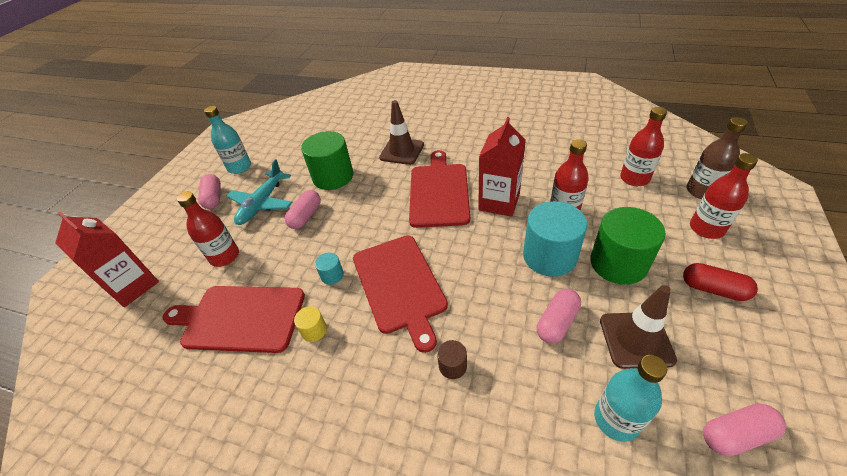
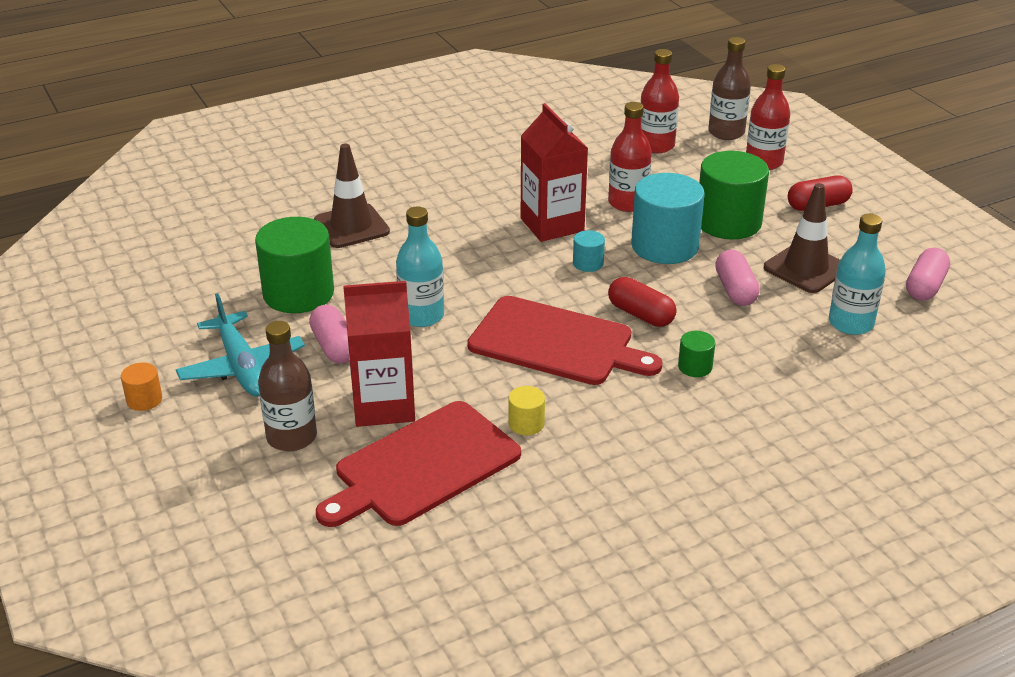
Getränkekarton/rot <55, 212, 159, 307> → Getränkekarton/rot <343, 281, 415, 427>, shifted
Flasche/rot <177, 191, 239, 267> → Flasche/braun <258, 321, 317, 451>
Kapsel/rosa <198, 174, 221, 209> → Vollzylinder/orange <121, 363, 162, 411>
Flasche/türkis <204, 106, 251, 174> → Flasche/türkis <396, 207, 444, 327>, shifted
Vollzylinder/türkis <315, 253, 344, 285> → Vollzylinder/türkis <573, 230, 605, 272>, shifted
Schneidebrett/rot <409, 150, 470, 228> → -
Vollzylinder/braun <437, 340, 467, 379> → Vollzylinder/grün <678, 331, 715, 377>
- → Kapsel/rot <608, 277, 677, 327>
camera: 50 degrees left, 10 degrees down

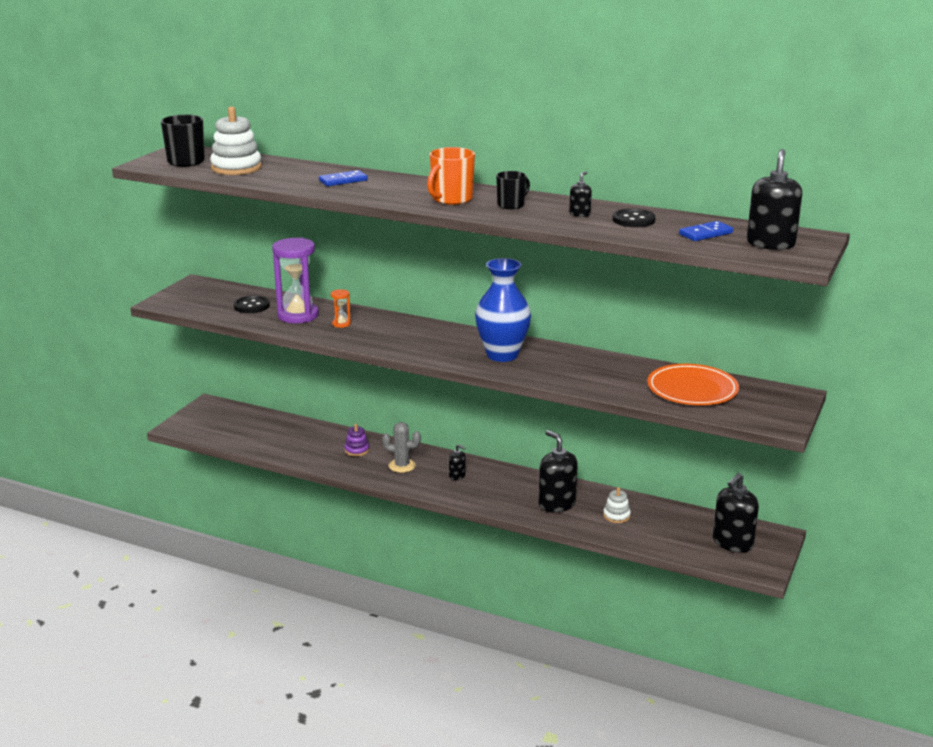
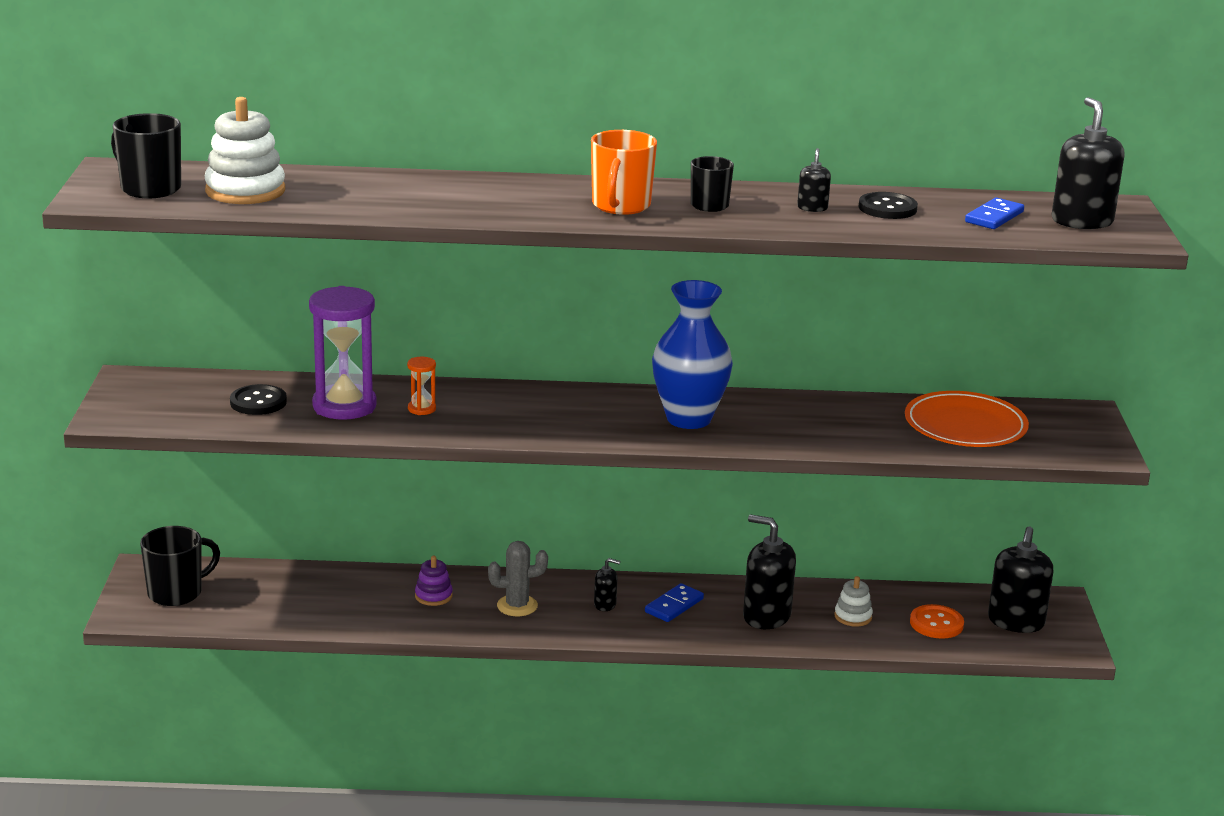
Dominostein/blau <319, 170, 368, 186> → Dominostein/blau <645, 583, 704, 622>, shifted
- → Tasse/schwarz <140, 526, 220, 606>
- → Knopf/orange <910, 604, 964, 639>
camera: 25 degrees left, 0 degrees up

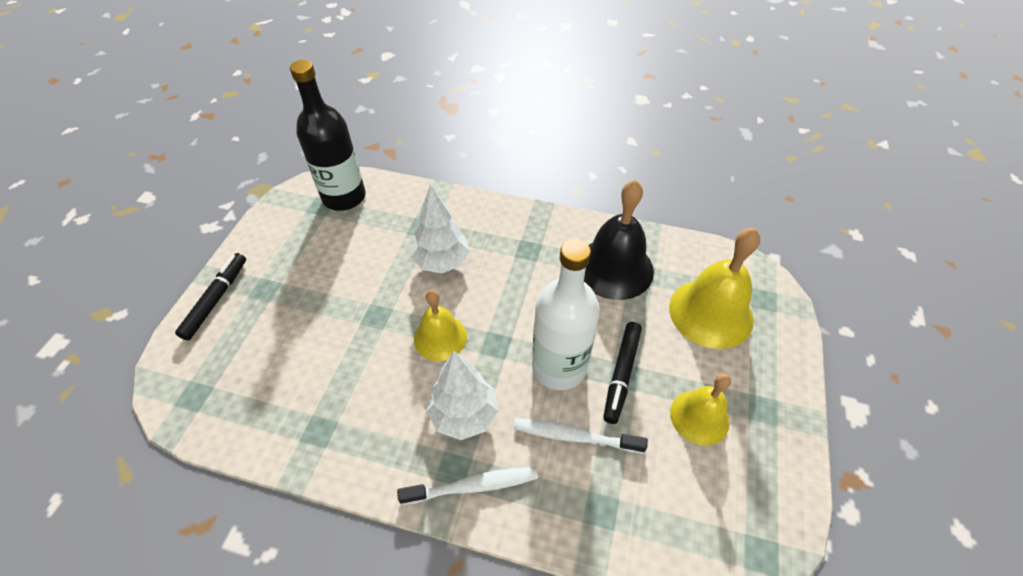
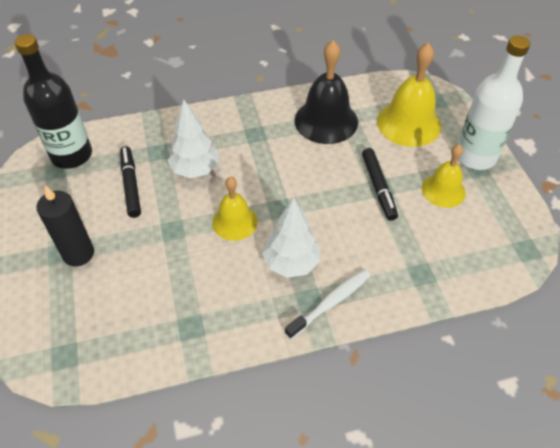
Filzstift/schwarz <175, 253, 246, 340> → Filzstift/schwarz <120, 146, 141, 218>, shifted
Zahnbürste/weiß <514, 418, 648, 454> → -
Flasche/weiß <532, 239, 600, 390> → Flasche/weiß <458, 35, 530, 170>, shifted
- → Kerze/schwarz <37, 185, 94, 266>
camera: 30 degrees left, 0 degrees up

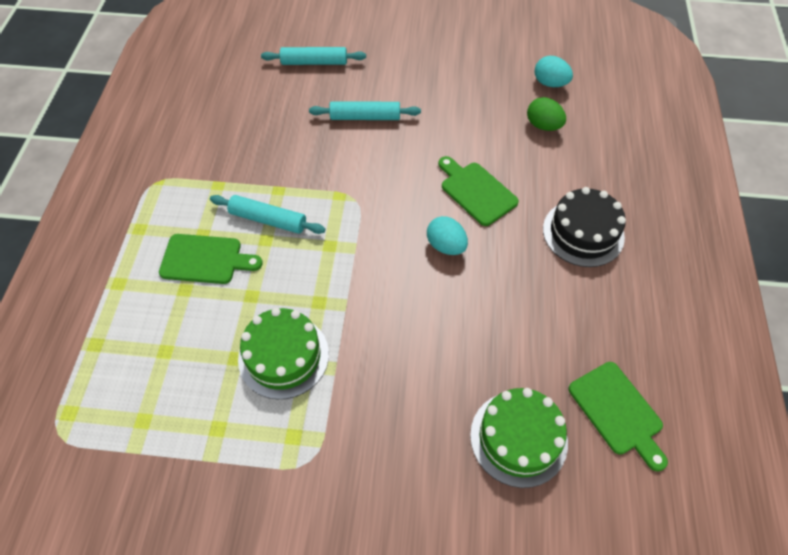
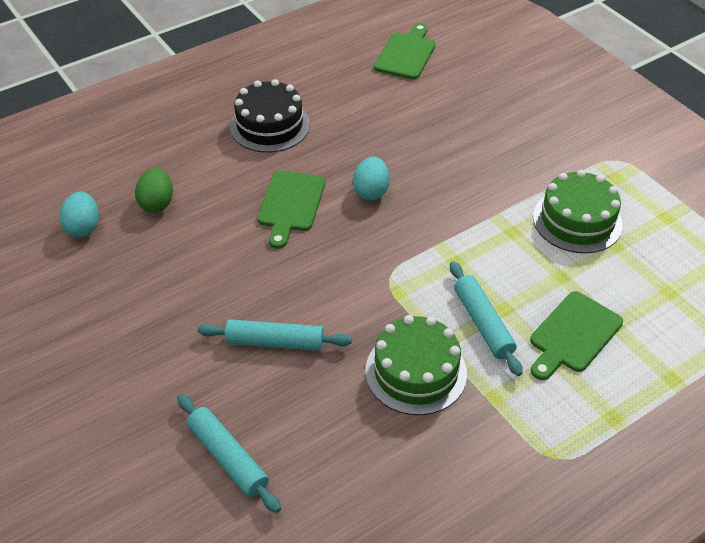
Schneidebrett/grün <159, 234, 263, 284> → Schneidebrett/grün <530, 291, 623, 380>, 105 degrees counterclockwise
Nudelholz/türkis <309, 101, 421, 120> → Nudelholz/türkis <198, 319, 352, 351>, 45 degrees counterclockwise
Kuchen/grün <470, 388, 568, 488> → Kuchen/grün <365, 315, 467, 415>, shifted
camera: 130 degrees left, 10 degrees down

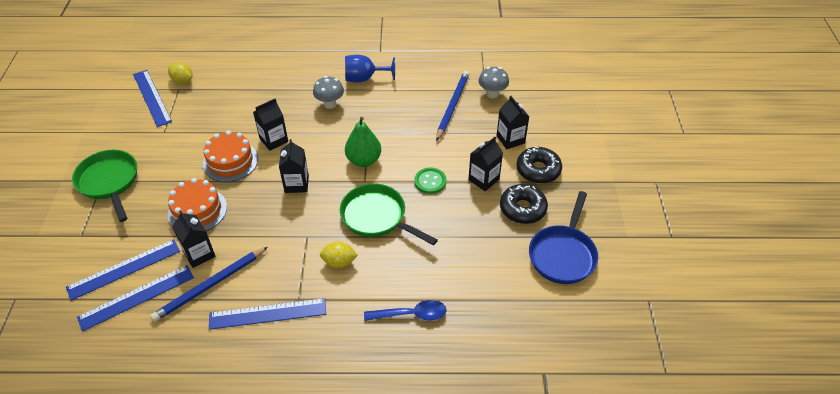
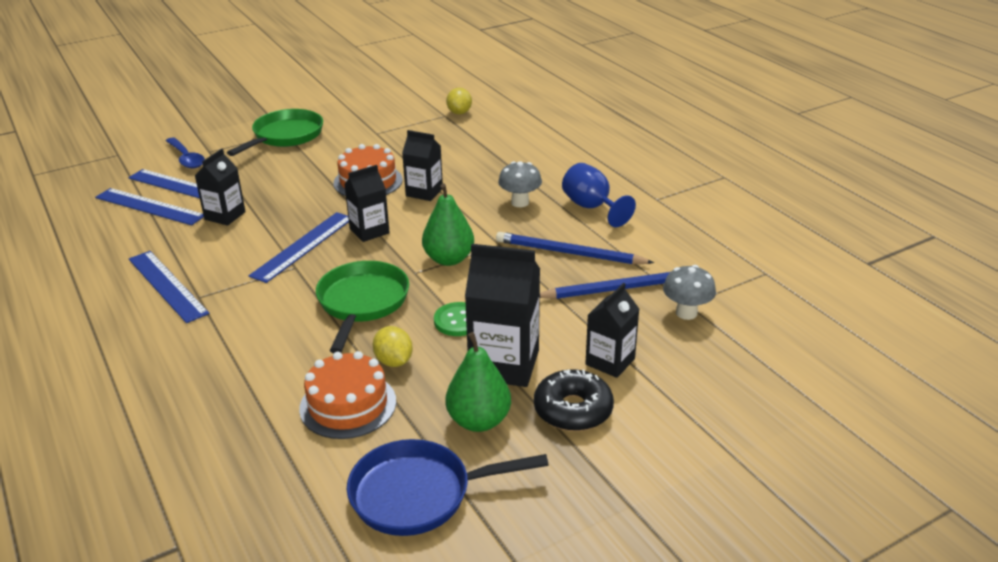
Lineal/blau <133, 70, 172, 127> → Lineal/blau <249, 212, 349, 283>, shifted
Bleistift/blau <150, 247, 268, 322> → Bleistift/blau <496, 232, 654, 265>, shifted
Kuchen/orange <168, 178, 227, 231> → Kuchen/orange <299, 351, 396, 439>, shifted
Zitrone/gelb <320, 242, 358, 268> → Zitrone/gelb <372, 326, 413, 367>, shifted
Löffel/blau <364, 300, 447, 321> → Löffel/blau <166, 137, 205, 168>, shifted
Getränkekarton/schwarz <468, 137, 503, 191> → Getränkekarton/schwarz <465, 244, 540, 387>, x1.62
Donut/schwarz <500, 184, 548, 224> → Birne/grün <446, 332, 511, 432>
camera: 60 degrees right, 15 degrees down

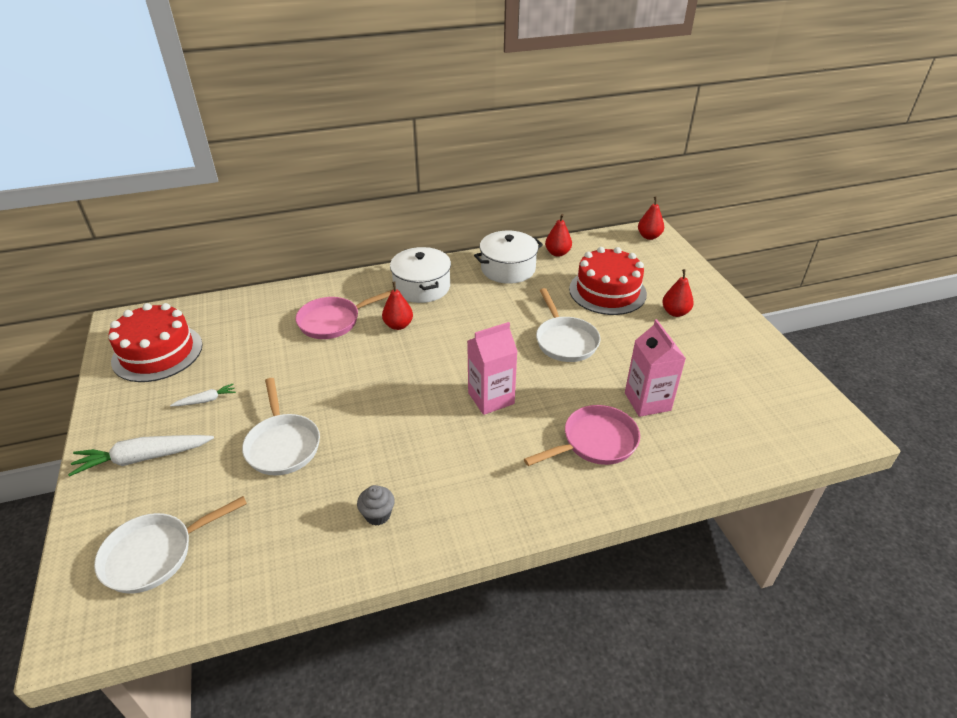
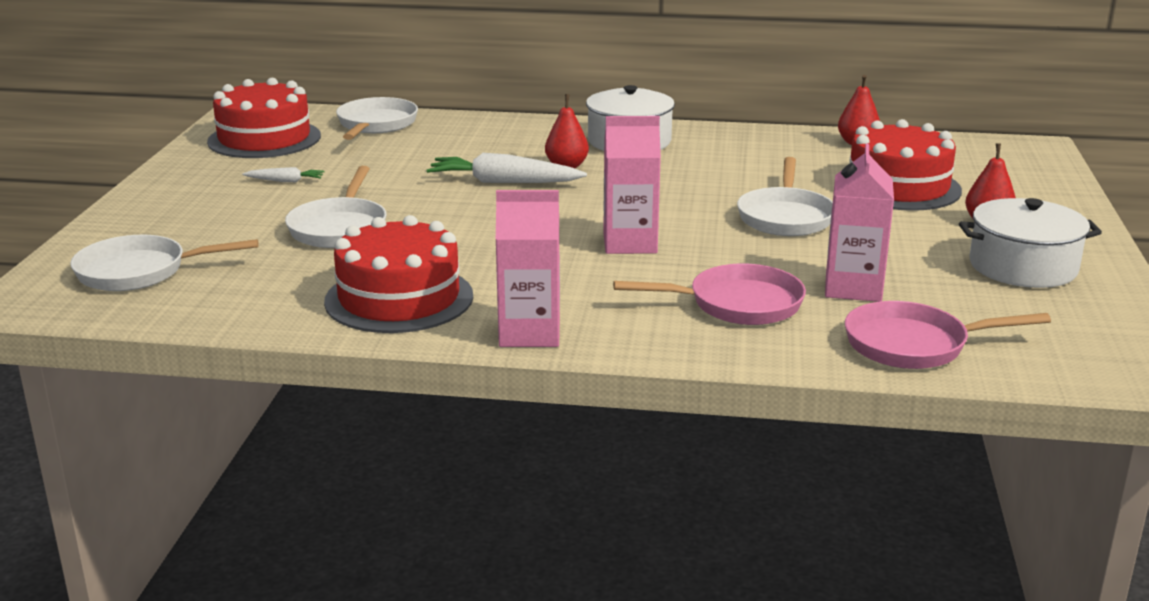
Karotte/weiß <68, 435, 214, 476> → Karotte/weiß <426, 153, 587, 183>, shifted
Pfanne/rosa <296, 289, 394, 339> → Pfanne/rosa <845, 301, 1051, 369>, shifted
Muffin/grau <357, 485, 395, 526> → Kuchen/rot <324, 215, 473, 333>
Kochtopf/weiß <474, 231, 543, 284> → Kochtopf/weiß <959, 198, 1102, 288>, shifted
Birne/rot <638, 197, 664, 240> → -
- → Pfanne/weiß <336, 97, 418, 140>
- → Getränkekarton/rosa <496, 190, 560, 347>
camera: 25 degrees right, 15 degrees down

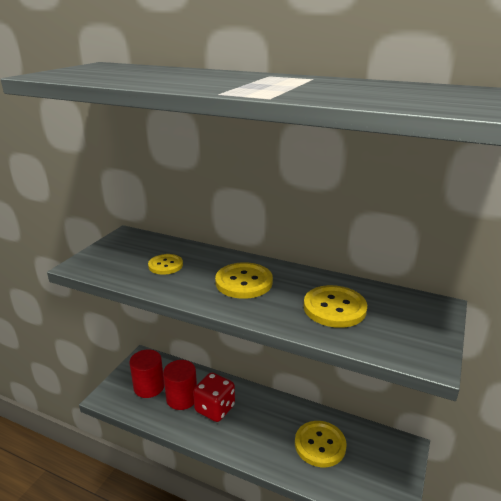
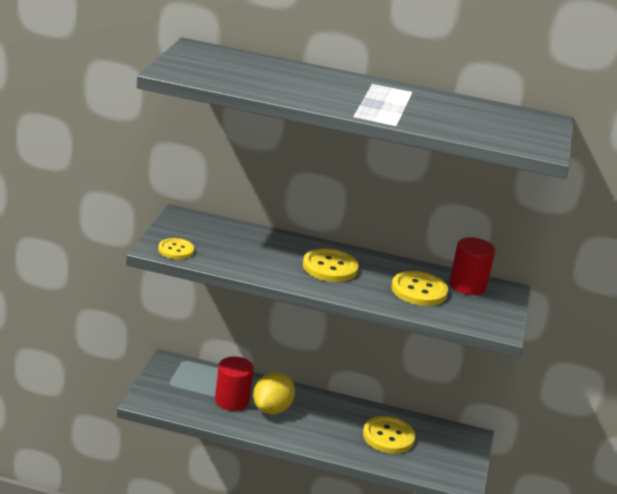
Vollzylinder/rot <129, 349, 164, 398> → Vollzylinder/rot <449, 237, 495, 295>, shifted
Knopf/gelb <148, 254, 183, 275> → Knopf/gelb <158, 238, 194, 259>, shifted
Spielwürfel/rot <193, 372, 235, 422> → Zitrone/gelb <253, 372, 295, 414>
camera: 15 degrees left, 0 degrees up

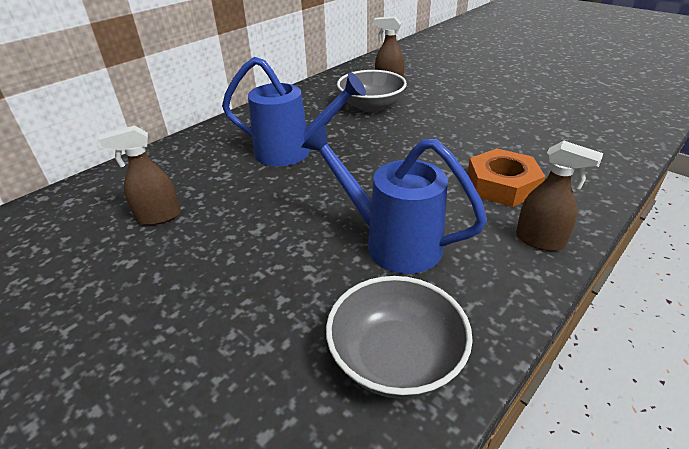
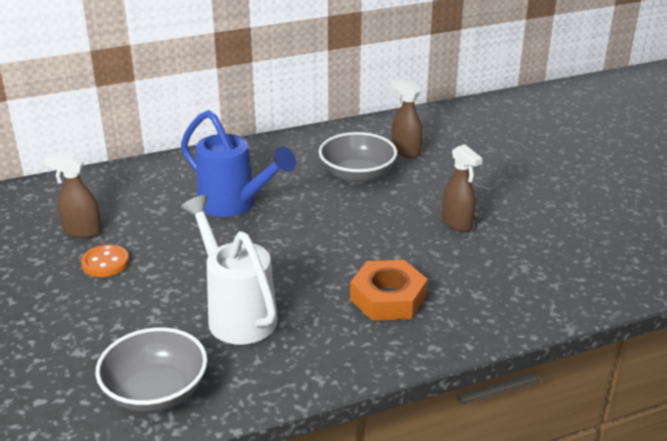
Gießkanne/blau <301, 125, 487, 274> → Gießkanne/weiß <181, 195, 278, 344>
Sprühflasche/braun <516, 141, 603, 251> → Sprühflasche/braun <442, 144, 483, 232>, shifted
- → Knopf/orange <81, 245, 129, 277>
camera: 25 degrees right, 5 degrees down

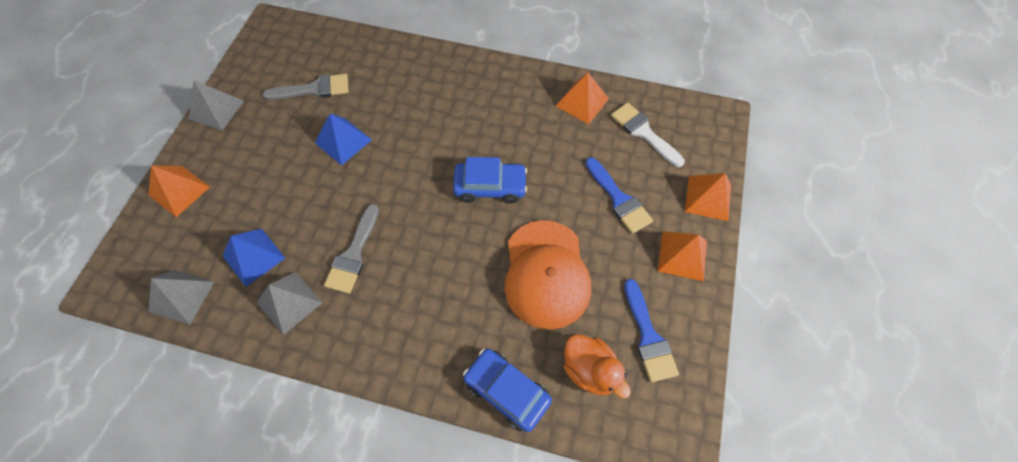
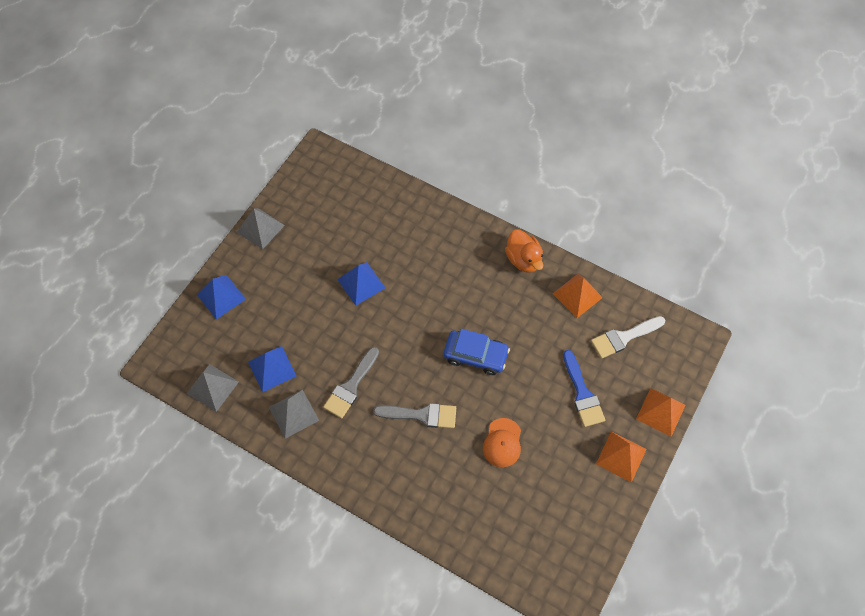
Pyramide/orange <149, 166, 210, 217> → Pyramide/blau <197, 275, 246, 319>
Pinsel/grau <263, 74, 349, 100> → Pinsel/grau <373, 403, 456, 428>, shifted
Auto/blau <463, 349, 552, 432> → -
Kappe/orange <505, 220, 591, 330> → Kappe/orange <483, 418, 521, 467>, x0.53
Ente/orange <564, 334, 631, 399> → Ente/orange <505, 229, 543, 273>, shifted
Pinsel/weiß <611, 102, 685, 167> → Pinsel/weiß <591, 316, 665, 359>, 90 degrees counterclockwise
Pinsel/blau <624, 279, 679, 382> → -
camera: 15 degrees right, 0 degrees up

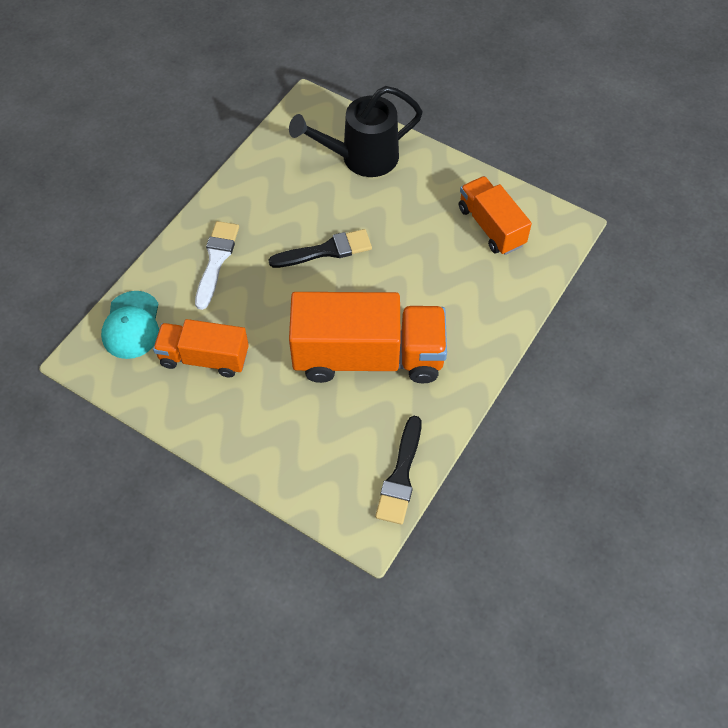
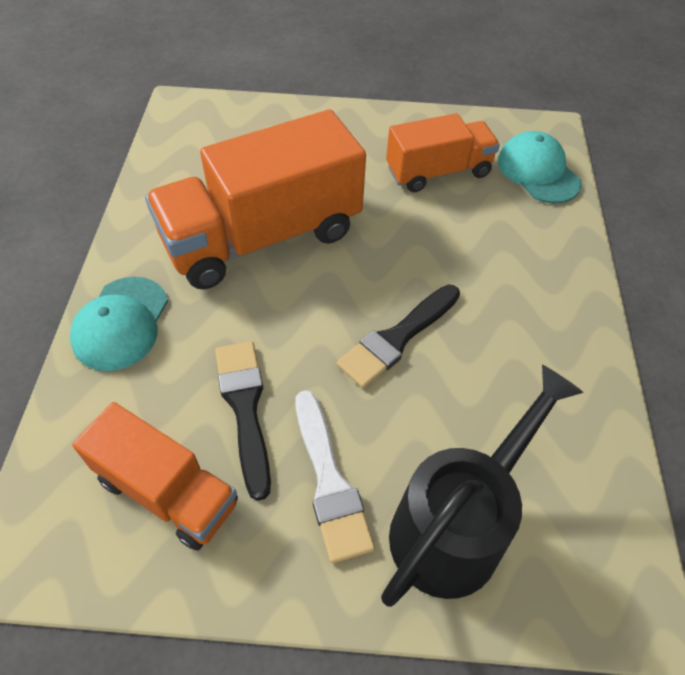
Pinsel/weiß <195, 221, 239, 310> → Pinsel/weiß <296, 390, 375, 563>, shifted
Pinsel/schwarz <375, 416, 422, 525> → Pinsel/schwarz <215, 341, 271, 501>, shifted
- → Kappe/türkis <70, 277, 168, 371>
camera: 150 degrees right, 5 degrees down

